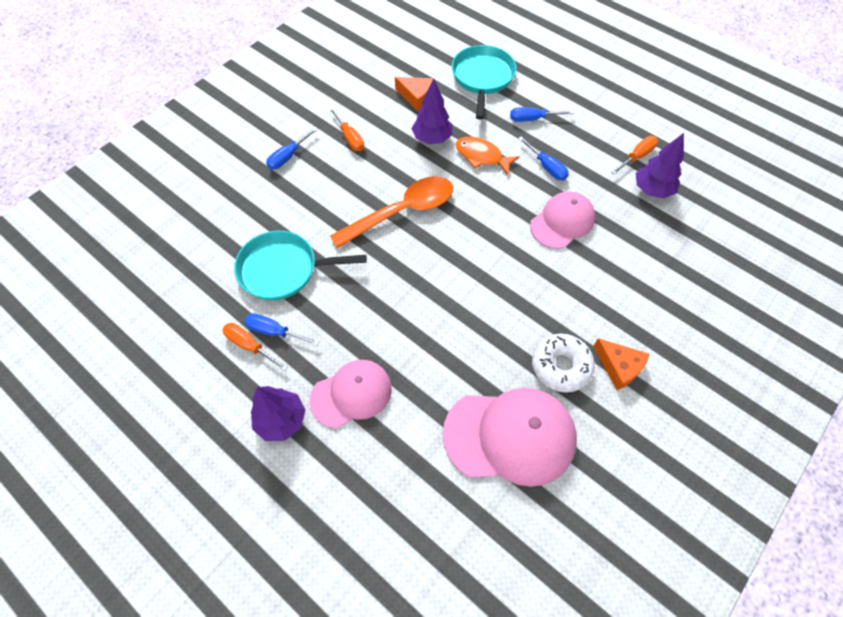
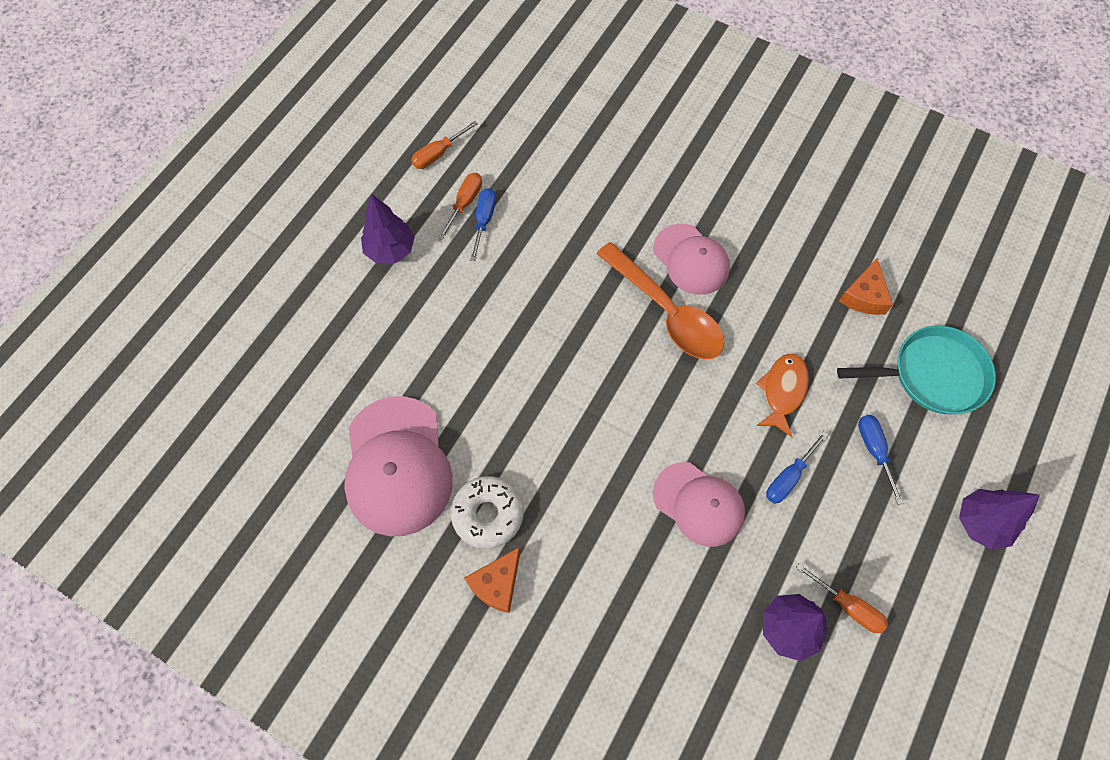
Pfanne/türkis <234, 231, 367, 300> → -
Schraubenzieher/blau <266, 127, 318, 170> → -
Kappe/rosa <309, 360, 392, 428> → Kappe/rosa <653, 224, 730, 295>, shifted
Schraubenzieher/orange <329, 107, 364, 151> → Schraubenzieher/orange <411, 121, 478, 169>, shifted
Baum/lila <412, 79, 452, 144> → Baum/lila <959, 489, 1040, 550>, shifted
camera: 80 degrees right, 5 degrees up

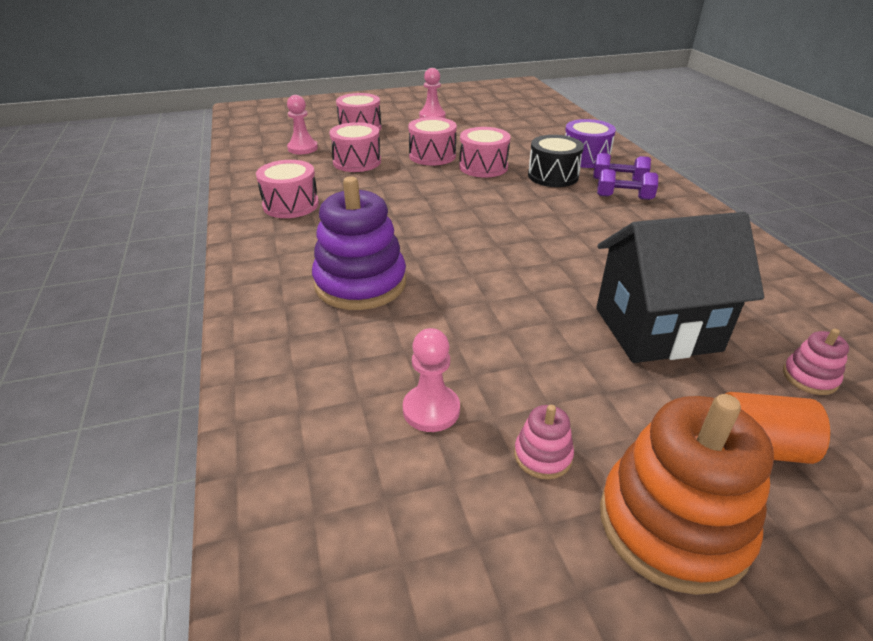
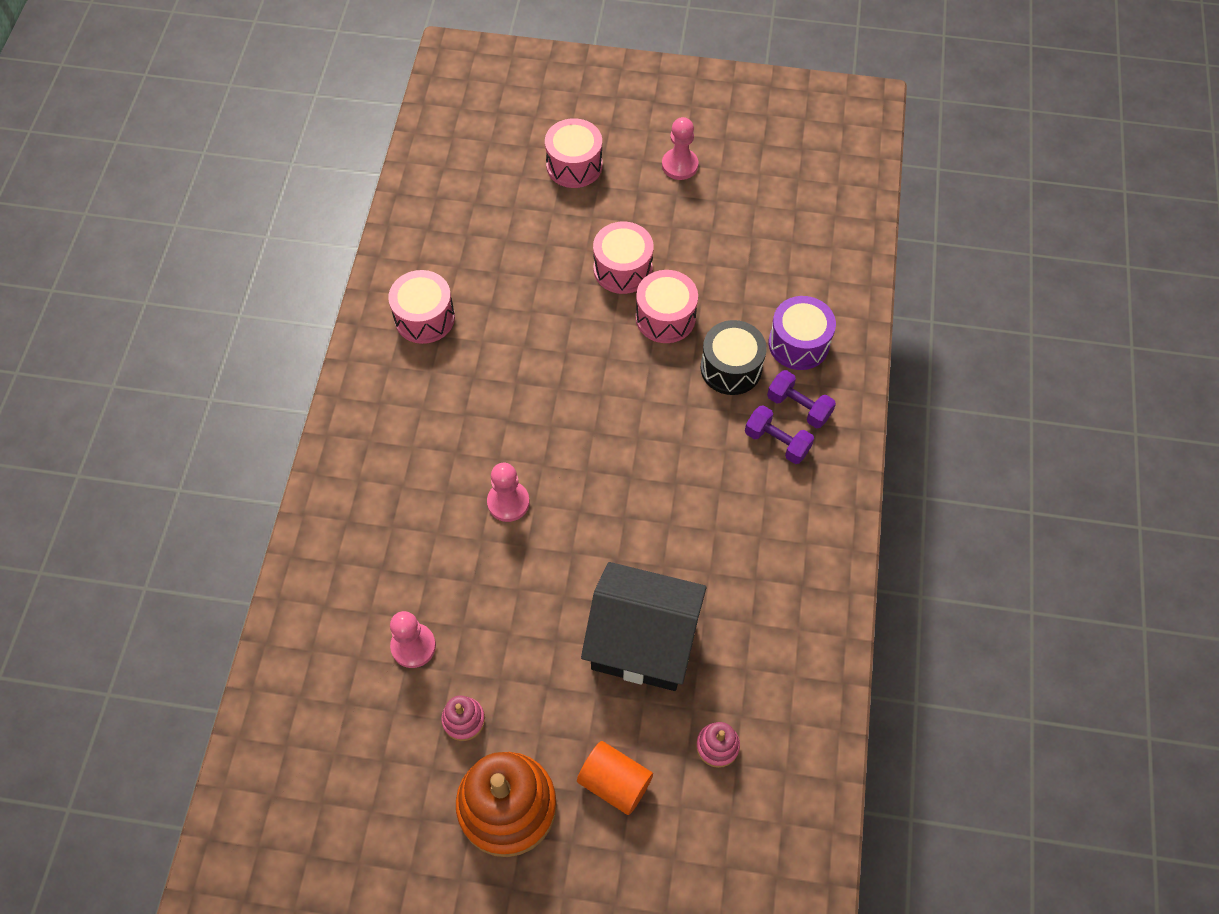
Bauer/rosa <287, 95, 318, 154> → Bauer/rosa <487, 463, 530, 522>, shifted
Stapelspielzeug/lila <312, 176, 406, 310> → -
Trommel/rosa <329, 122, 381, 172> → -
camera: 25 degrees right, 25 degrees up

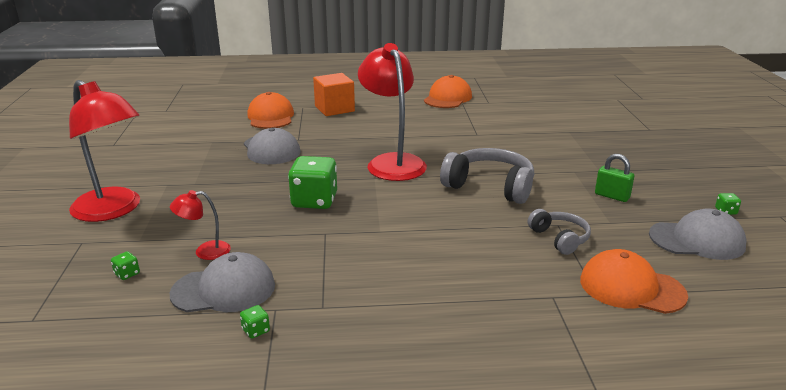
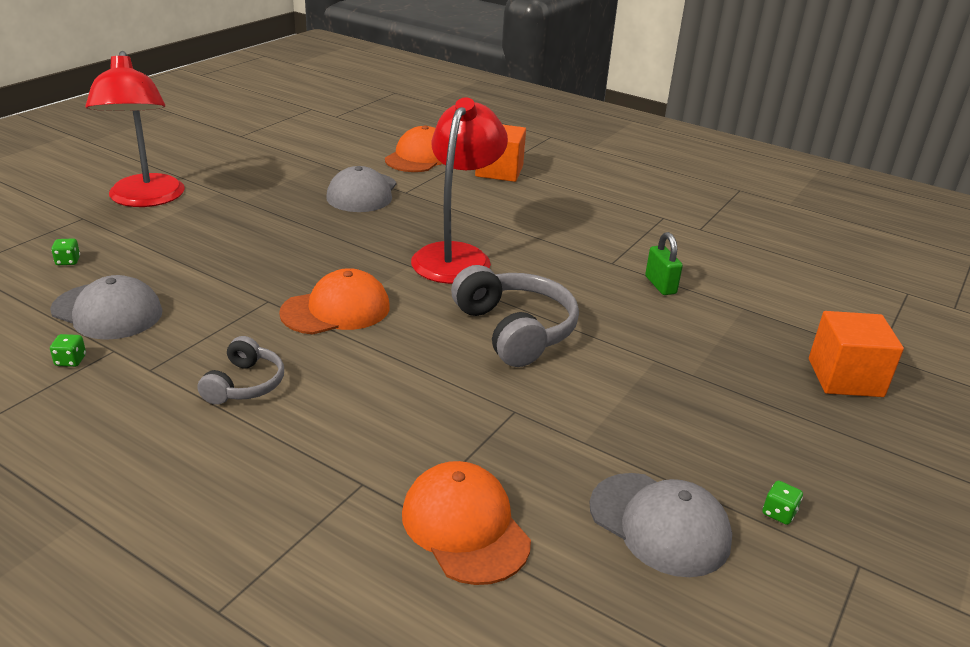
Lampe/rot <170, 190, 231, 260> → -
Spielwürfel/grün <288, 156, 337, 209> → -
Kappe/orange <424, 75, 472, 108> → Kappe/orange <279, 268, 390, 335>, shifted
Kopfhörer/grau <528, 209, 591, 255> → Kopfhörer/grau <198, 336, 284, 405>, shifted
Vorhängeschloss/grün <595, 154, 634, 202> → Vorhängeschloss/grün <645, 232, 683, 295>, shifted
- → Kubus/orange <809, 311, 904, 397>
camera: 35 degrees right, 5 degrees up

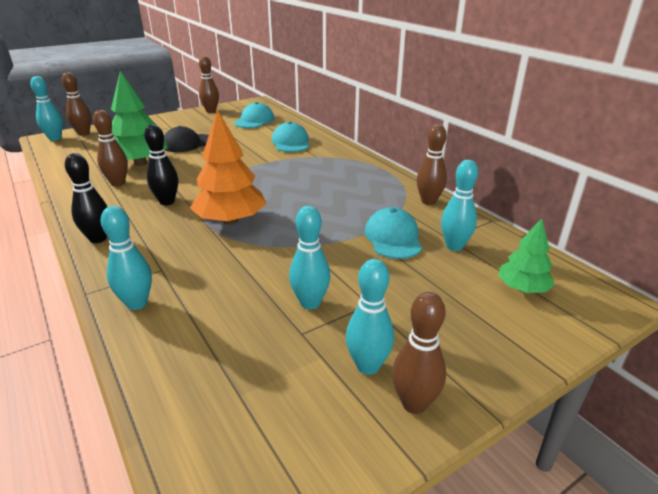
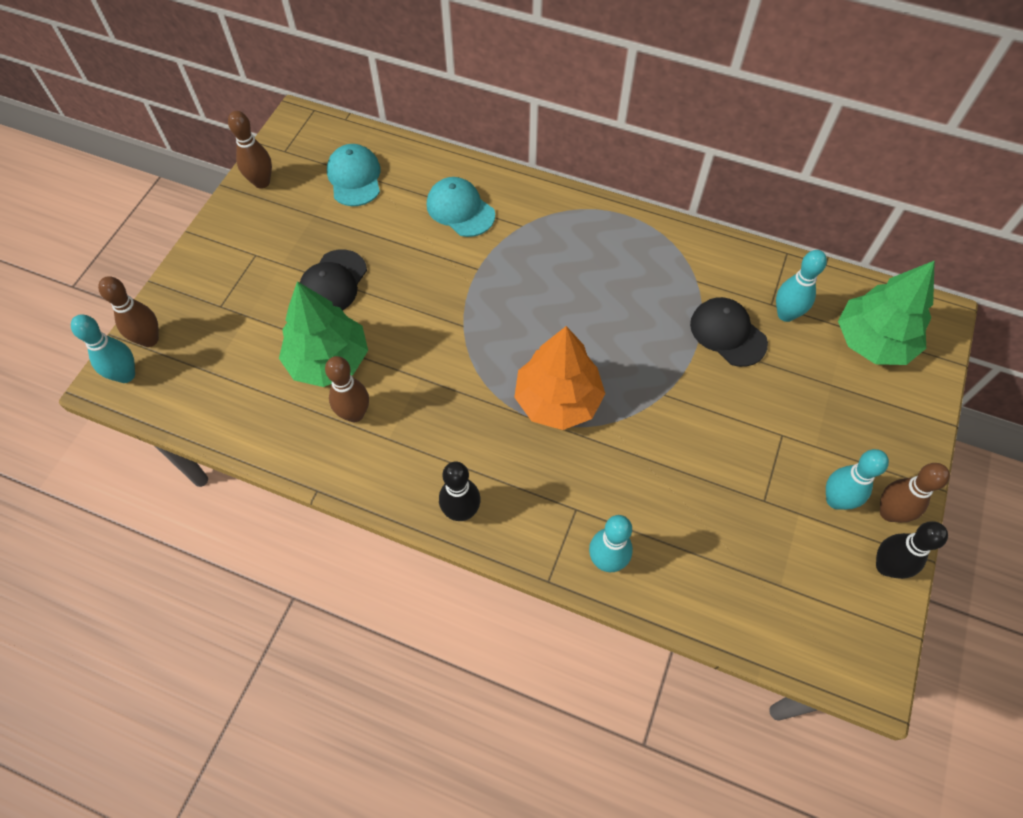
Bowlingkegel/schwarz <144, 124, 178, 205> → Bowlingkegel/schwarz <876, 521, 948, 579>, shifted
Bowlingkegel/türkis <289, 206, 331, 310> → -
Kappe/türkis <365, 207, 422, 259> → Kappe/schwarz <690, 297, 768, 367>
Bowlingkegel/braun <417, 124, 447, 205> → -
Baum/grün <498, 218, 555, 293> → Baum/grün <838, 260, 935, 365>, x1.70
camera: 35 degrees left, 30 degrees up

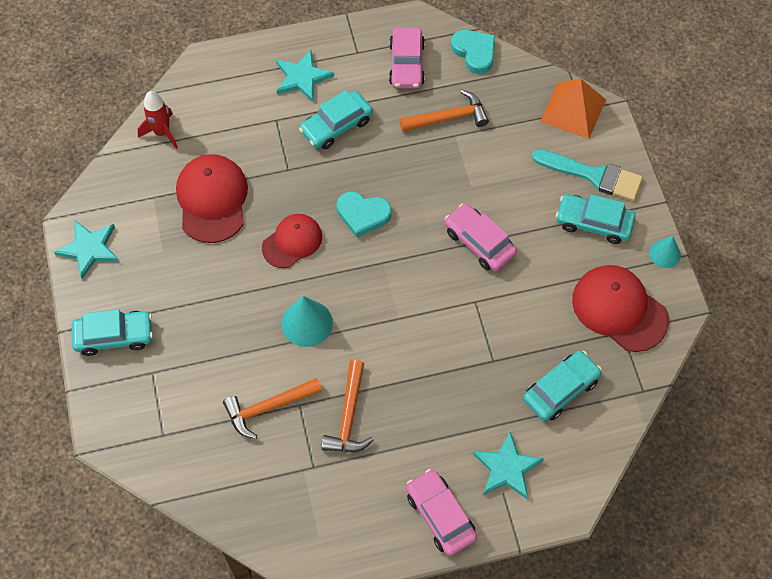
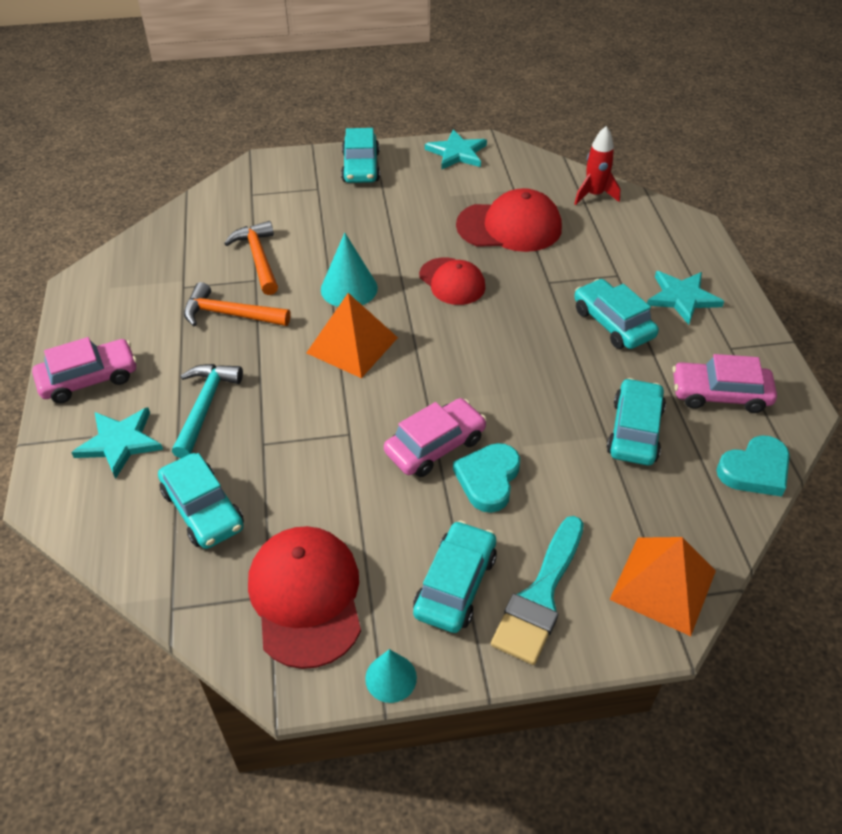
Herz/türkis <337, 192, 392, 238> → Herz/türkis <453, 443, 520, 513>, shifted
Hammer/orange <400, 90, 489, 132> → Auto/türkis <607, 378, 666, 465>
Kappe/rot <572, 265, 669, 352> → Kappe/rot <248, 526, 361, 669>, 60 degrees counterclockwise
- → Hammer/türkis <172, 364, 243, 459>
- → Pyramide/orange <306, 293, 398, 378>
camera: 95 degrees right, 15 degrees down

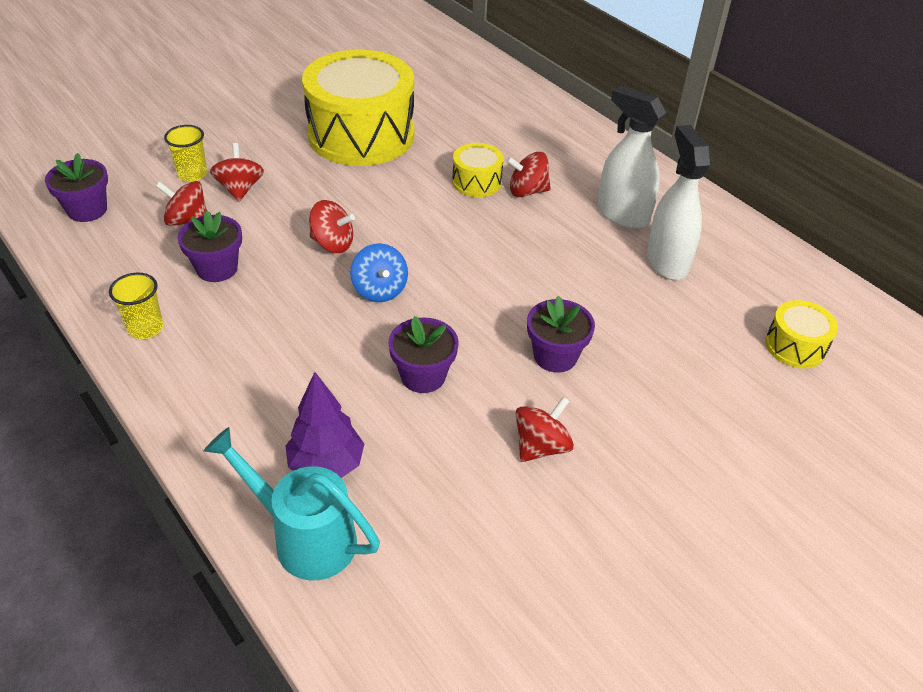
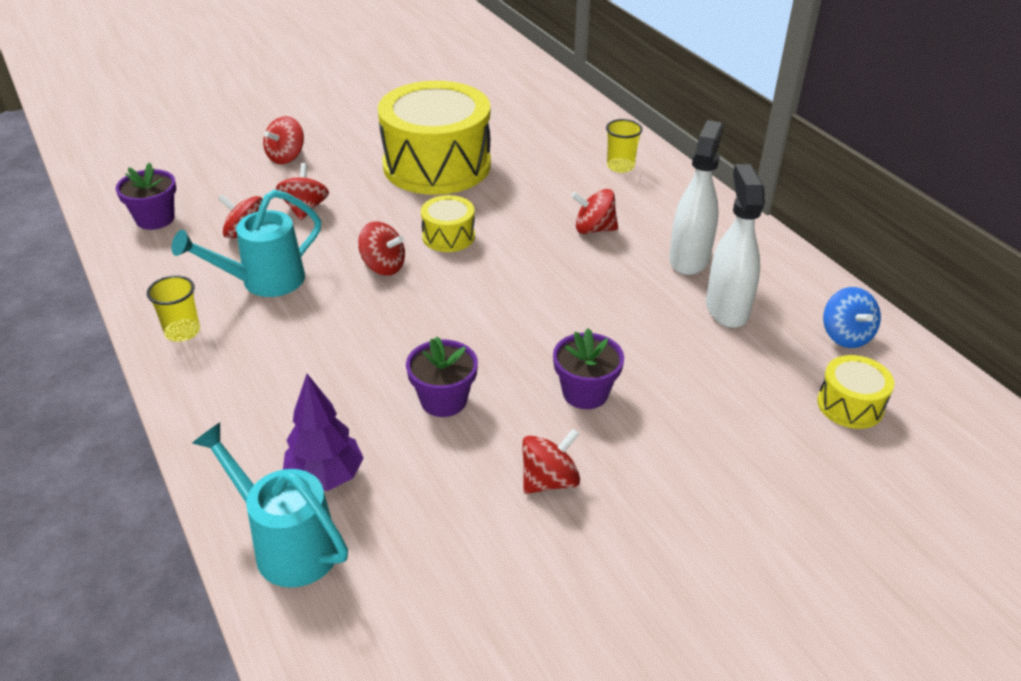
Becher/gelb <164, 125, 207, 182> → Becher/gelb <606, 119, 643, 173>, shifted
Blumentopf/lila <177, 211, 242, 282> → Gießkanne/türkis <171, 190, 321, 297>
Kreisel/blau <350, 243, 408, 302> → Kreisel/blau <823, 287, 881, 348>, shifted
Trommel/gelb <452, 143, 504, 197> → Trommel/gelb <421, 195, 475, 252>, shifted
Sprühflasche/weiß <597, 86, 666, 229> → Sprühflasche/weiß <669, 120, 724, 275>, 60 degrees clockwise
- → Kreisel/rot <263, 116, 304, 164>
camera: 10 degrees right, 5 degrees down

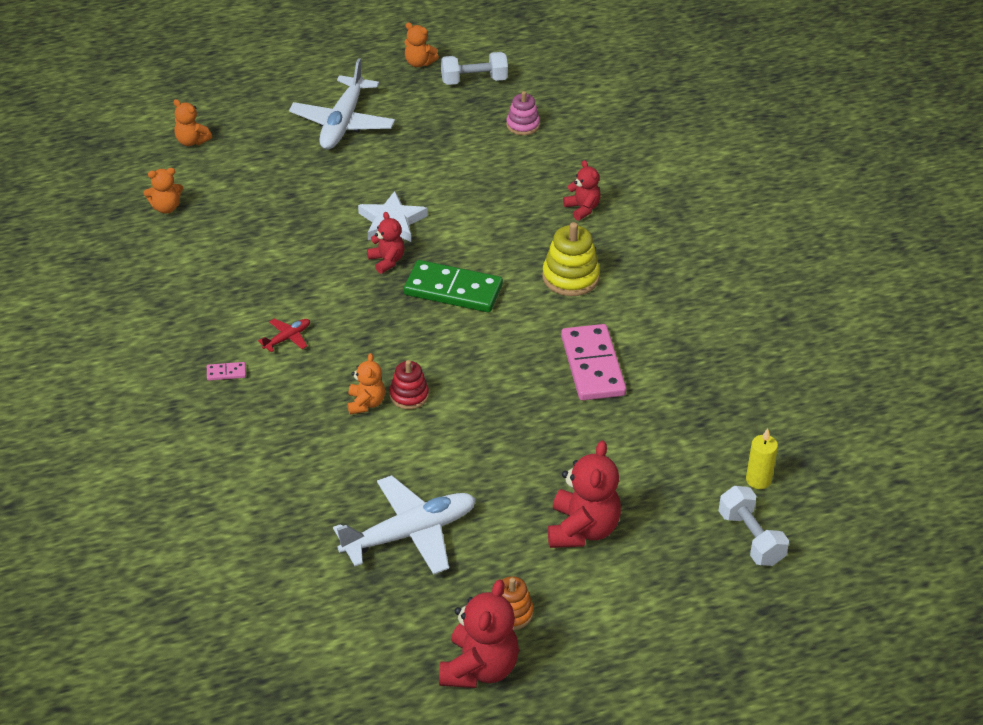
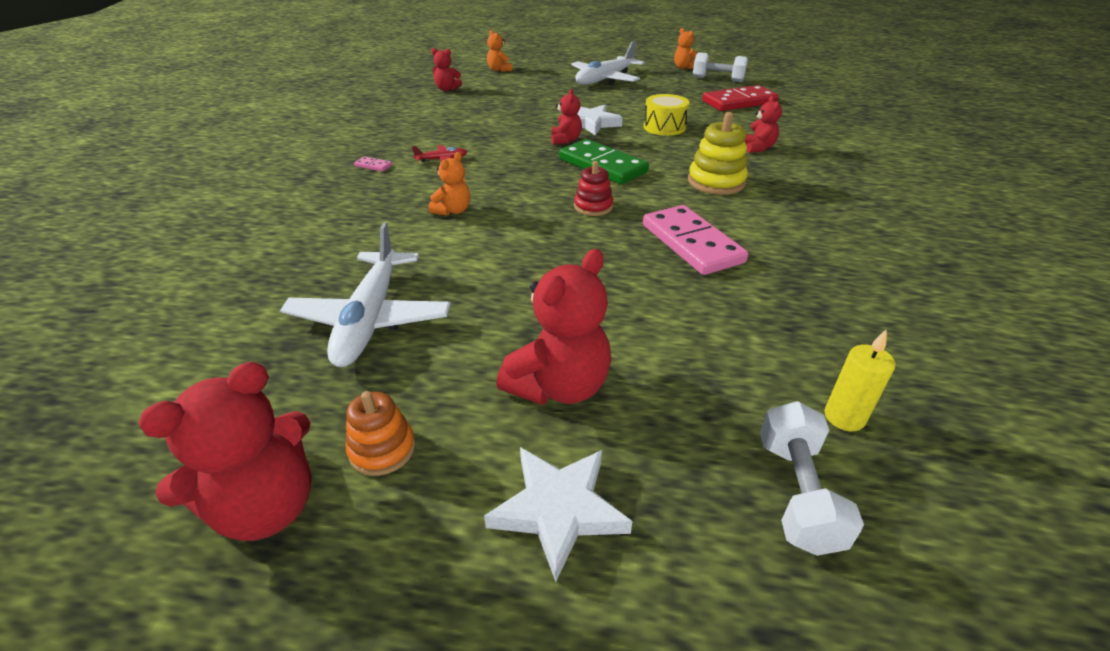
Teddybär/orange <144, 168, 183, 214> → Teddybär/rot <431, 48, 462, 91>
Flugzeug/weiß <333, 475, 476, 575> → Flugzeug/weiß <280, 223, 451, 367>, 90 degrees clockwise
Stapelspielzeug/rot <389, 360, 429, 409> → Stapelspielzeug/rot <574, 161, 613, 216>, shifted
Stapelspielzeug/rosa <506, 91, 540, 135> → Dominostein/rot <702, 85, 779, 111>
Dominostein/rosa <561, 324, 626, 401> → Dominostein/rosa <643, 205, 748, 275>, 45 degrees counterclockwise
- → Stern/weiß <484, 447, 633, 582>
- → Trommel/gelb <644, 94, 690, 136>
camera: 30 degrees right, 5 degrees down

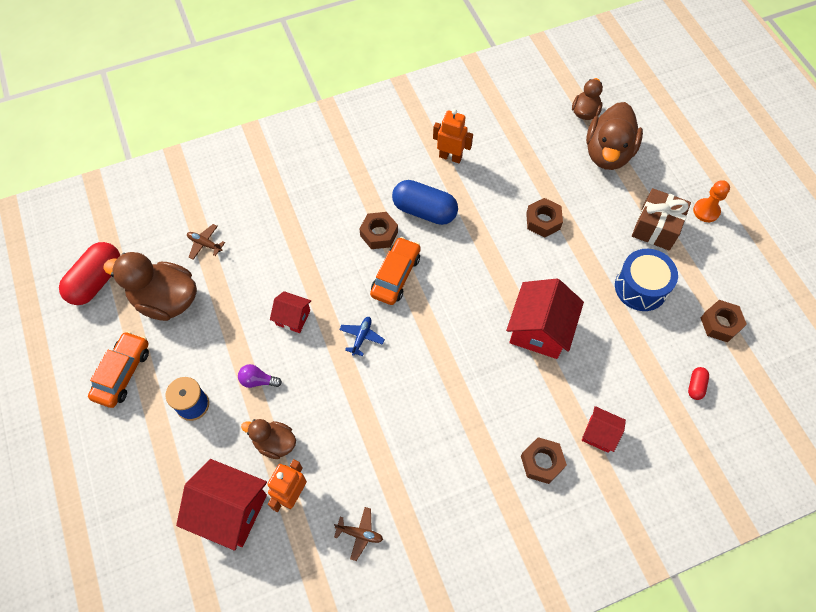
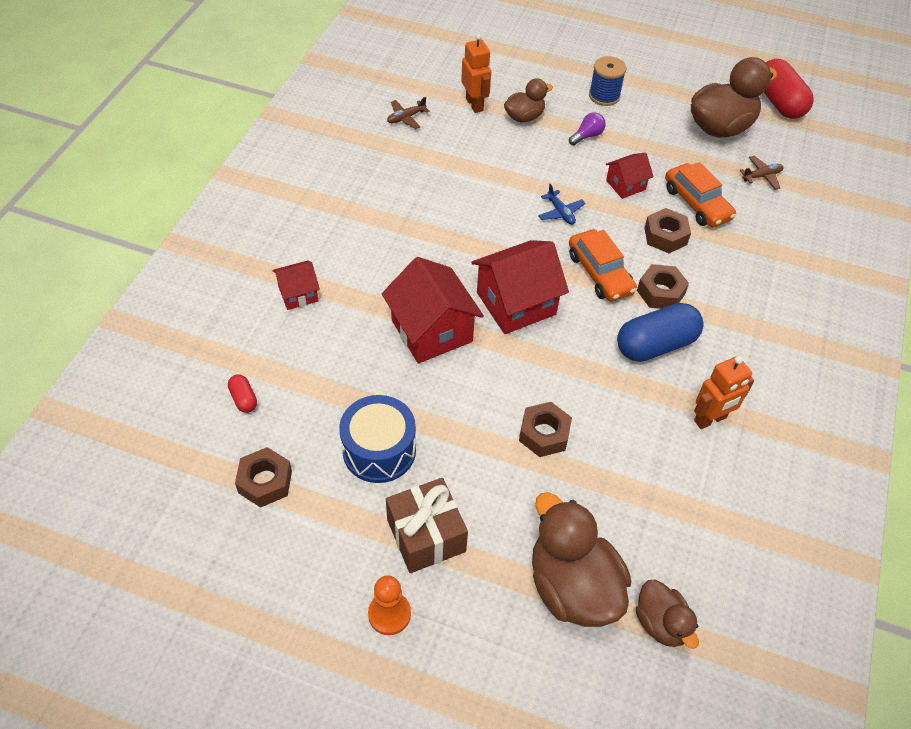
Auto/orange <88, 331, 149, 408> → Auto/orange <665, 162, 736, 227>, shifted
Haus/rot <176, 459, 267, 551> → Haus/rot <472, 240, 569, 334>, shifted
Sechskantmutter/braun <521, 437, 567, 484> → Sechskantmutter/braun <644, 208, 691, 253>, shifted
camera: 130 degrees right, 10 degrees down

